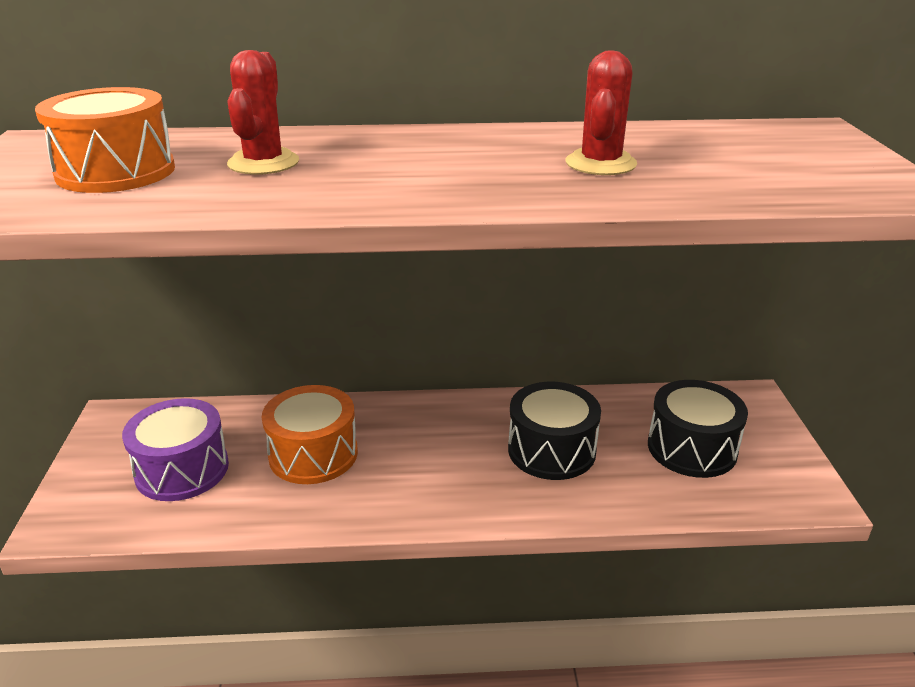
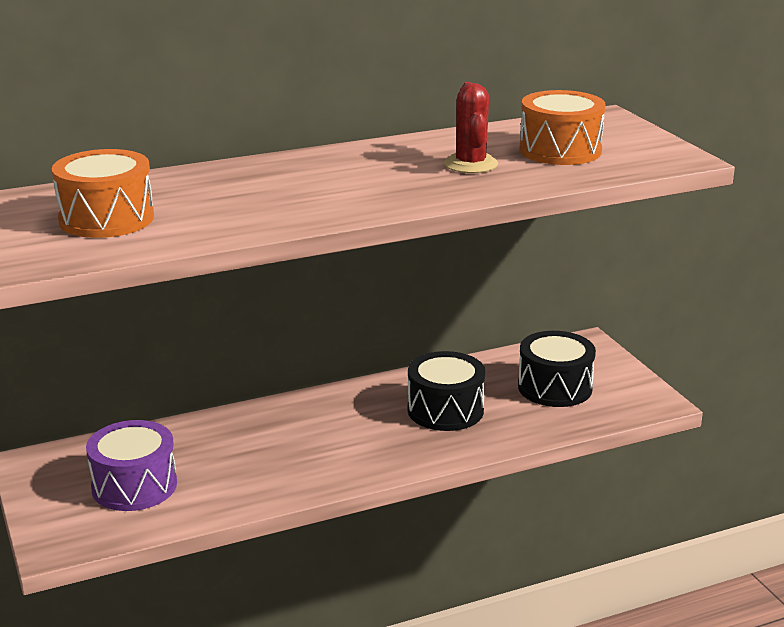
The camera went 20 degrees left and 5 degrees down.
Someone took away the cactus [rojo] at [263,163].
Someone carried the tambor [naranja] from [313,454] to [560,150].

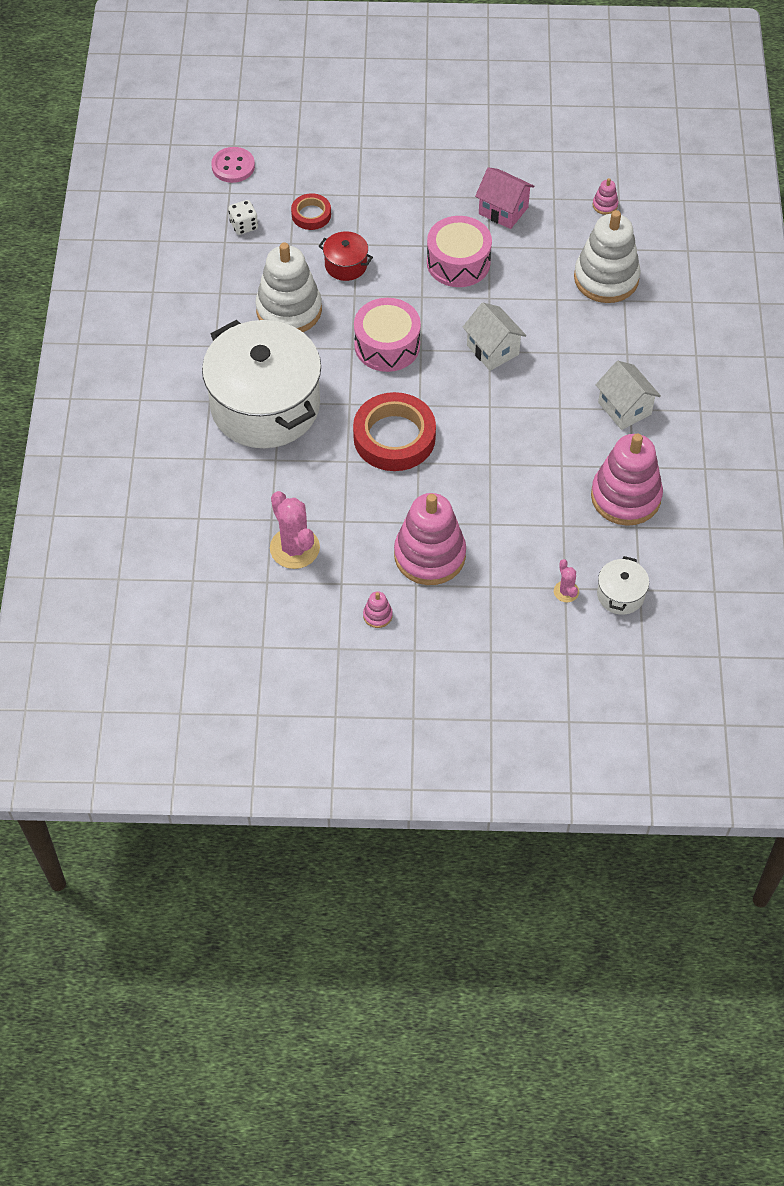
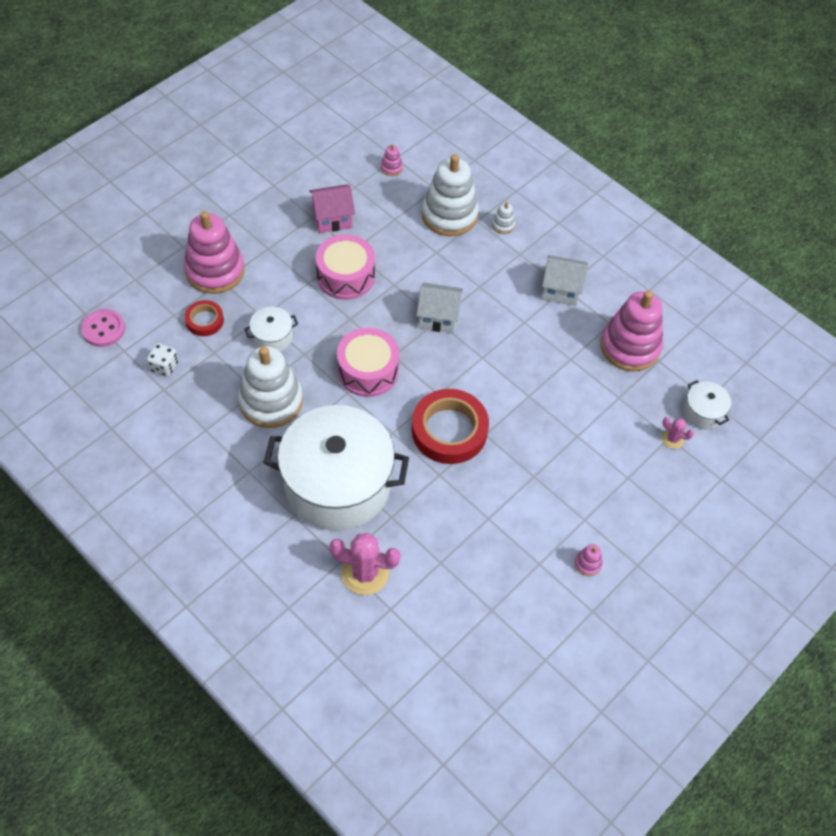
The camera went 50 degrees left and 0 degrees up.
Someone repainted the olla [rojo] at [346,265], which became the olla [blanco] at [272,337].
Someone carried the cactus [rosa] from [294,548] to [365,573].
Someone carried the juguete apilable [rosa] from [429,555] to [215,271].
Someone put down the juguete apilable [blanco] at [503,225].

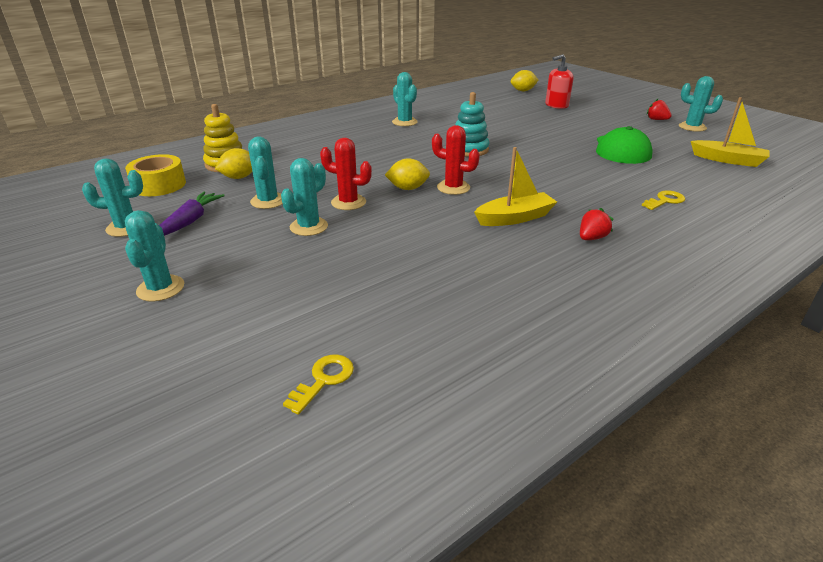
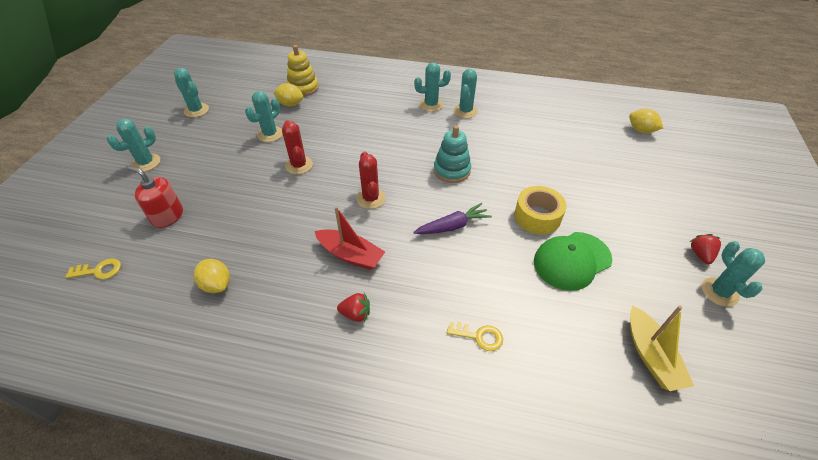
The camera went 50 degrees right and 15 degrees up.
Someone carried the dispensador de jabón [rojo] from [556,105] to [167,216].
Someone repainted the barco [amarillo] at [515,218], which became the barco [rojo] at [350,255].
Someone carried the cinta adhesiva [amarillo] from [159,185] to [537,216].
Someone carried the cactus [turquesa] from [309,227] to [431,105].
Someone carried the limón [amarillo] from [408,188] to [217,284].
Someone carried the zanahoria [morado] from [190,221] to [453,226].

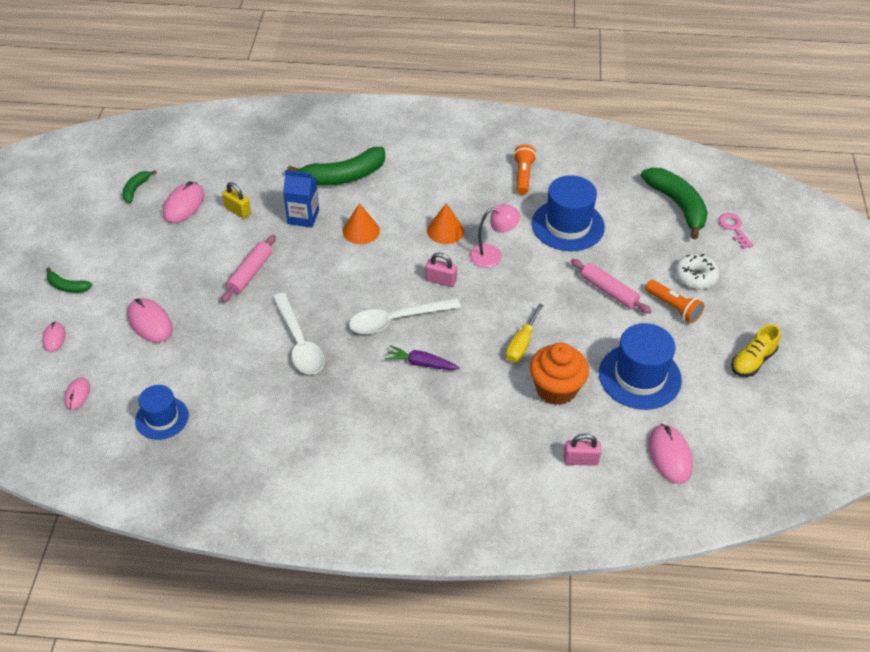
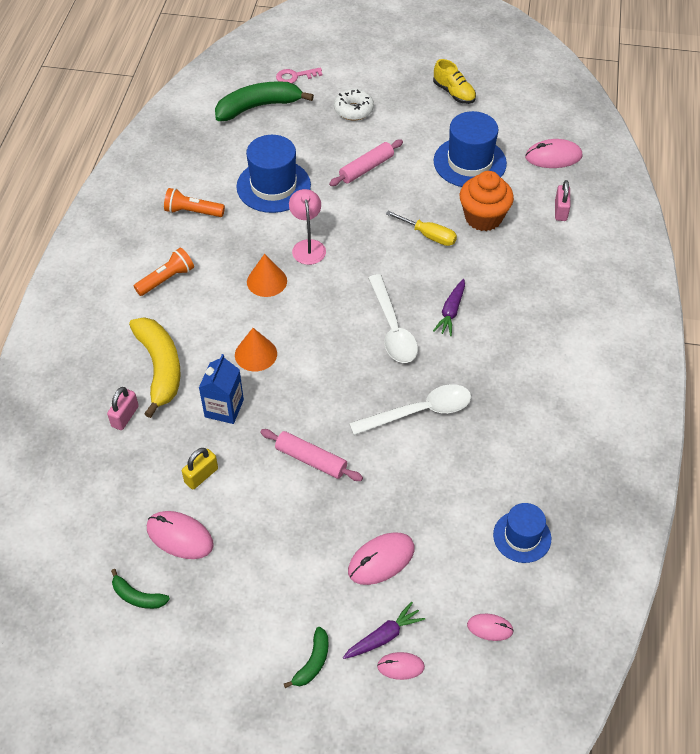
The camera went 85 degrees left and 5 degrees up.
Someone repainted the plátano [verde] at [343,176], which became the plátano [amarillo] at [160,368].
Someone carried the candado [rosa] from [441,280] to [125,416].
Someone carried the lámpara de mano [naranja] from [673,307] to [166,279].
Someone put down the zanahoria [morado] at [383,636].

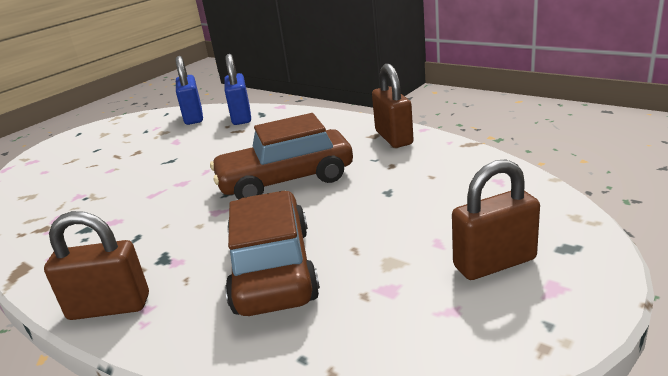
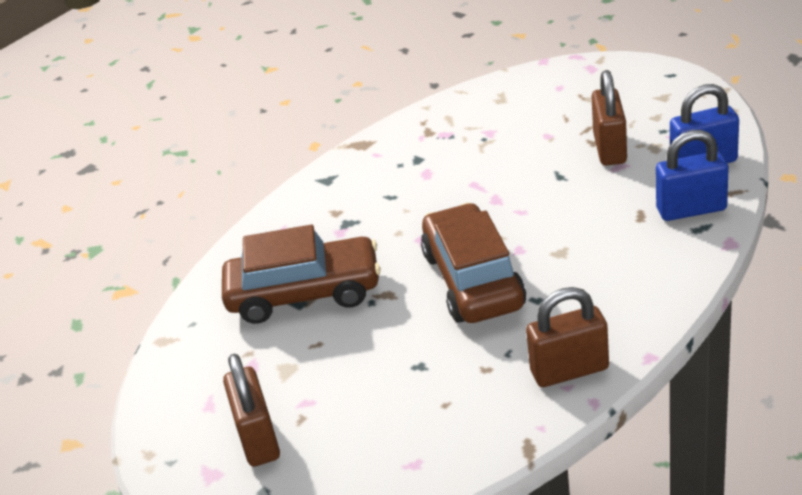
The camera went 95 degrees right and 10 degrees up.
Someone carried the candado [marrón] from [109,307] to [610,148].

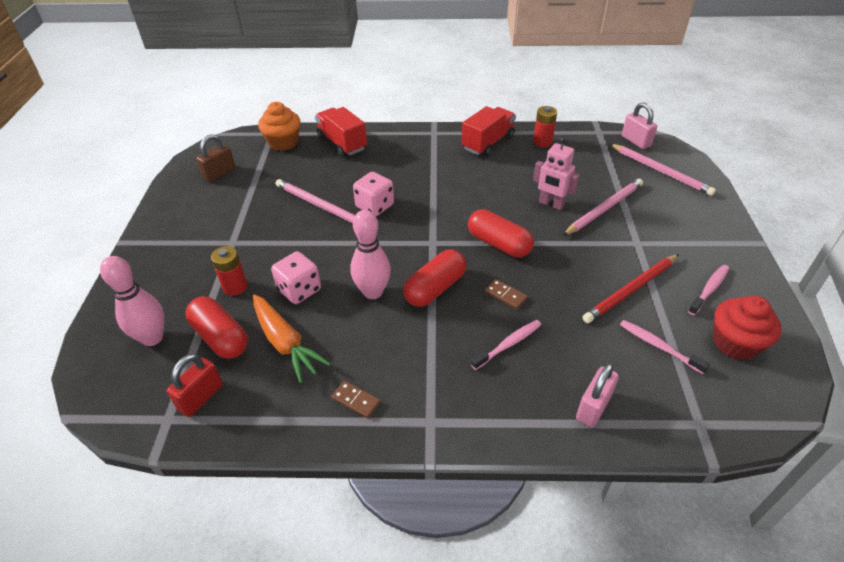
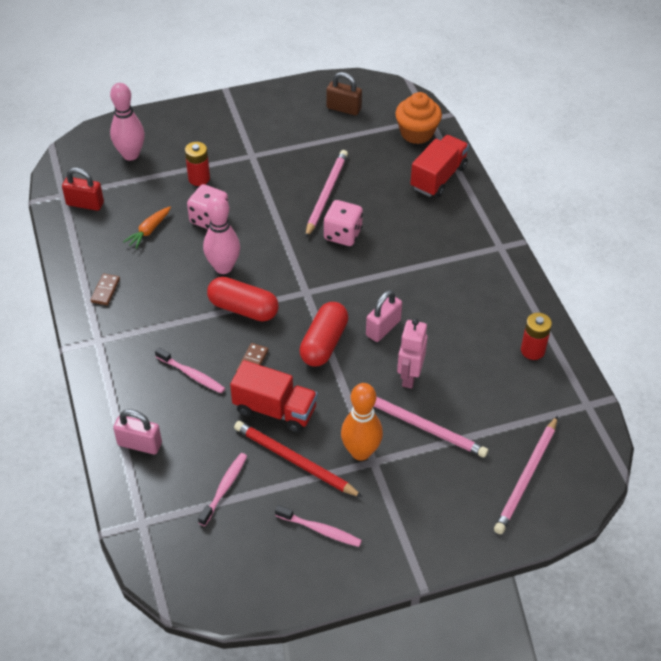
The camera went 70 degrees right and 5 degrees up.
Someone carried the candado [rosa] from [636,141] to [383,328].
Someone carried the camión [rojo] from [488,143] to [275,410].
Someone scaled the zanahoria [naranja] at [285,343] by 0.60.
Someone took away the cápsula [rojo] at [220,337].
Someone took away the magdalena [rojo] at [735,343].
Someone put down the bolo [naranja] at [361,452].

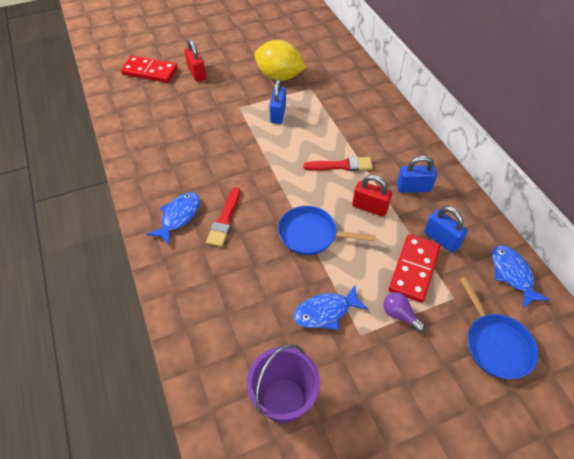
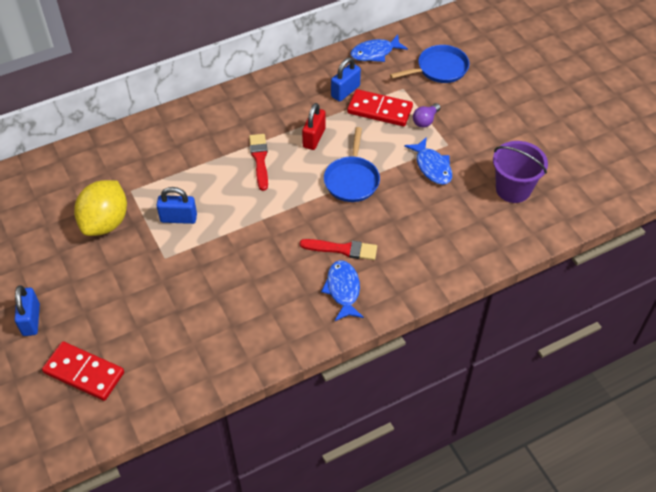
The camera went 95 degrees left and 0 degrees up.
Someone took away the candado [rojo] at [197,73].
Someone rotated the ficha de dominó [rojo] at [150,71] by 75 degrees counterclockwise.
Someone carried the candado [azul] from [413,188] to [31,320].
Someone rotated the pez [azul] at [179,217] by 60 degrees clockwise.

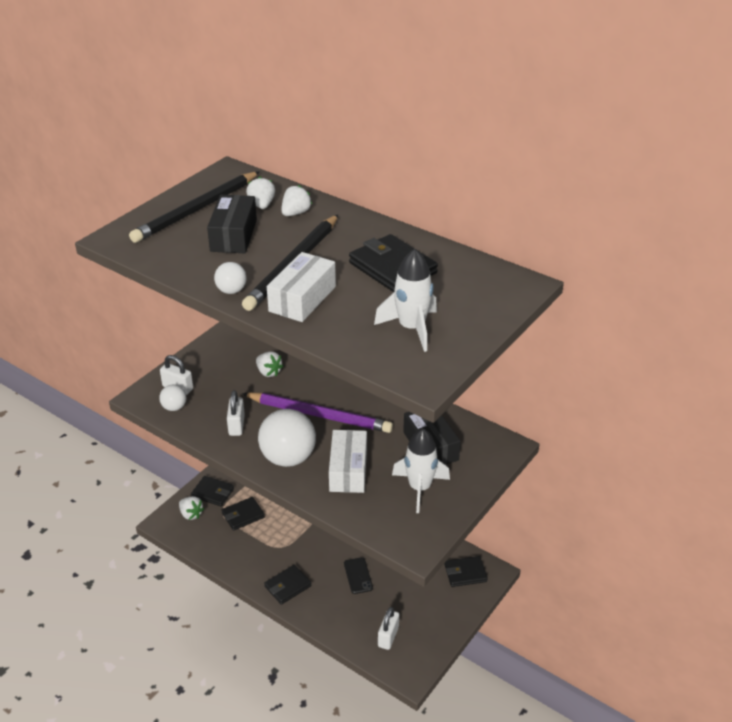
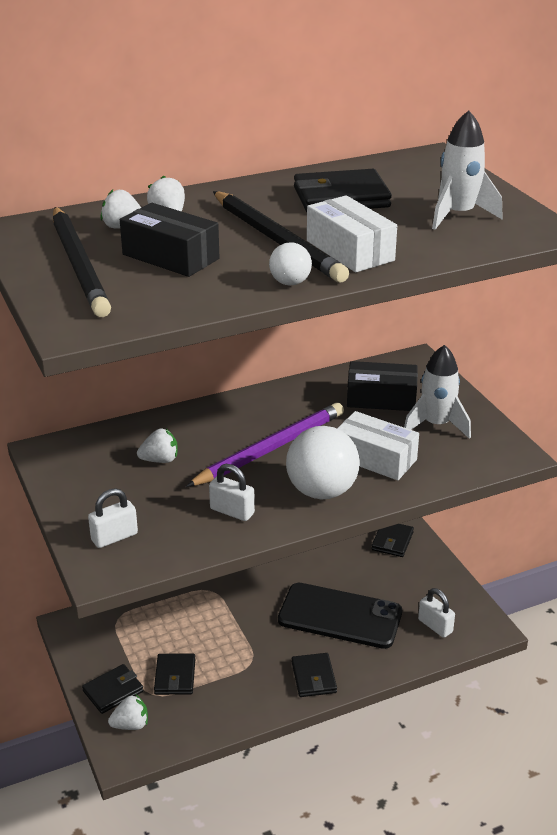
The camera went 60 degrees left and 5 degrees down.
Someone took away the pelota [blanco] at [174,407].
Someone scaled the móvil [negro] at [358,576] by 2.29.

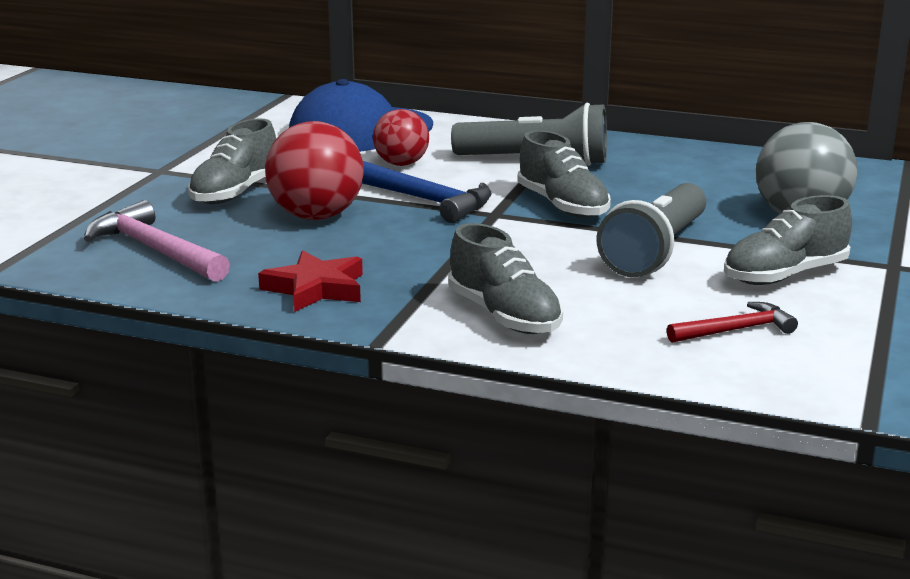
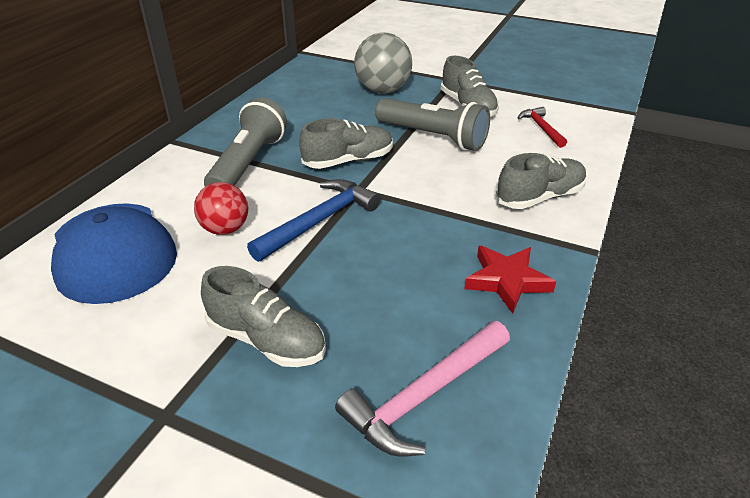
The camera went 85 degrees left and 15 degrees up.
Someone took away the pelota [rojo] at [316,216].

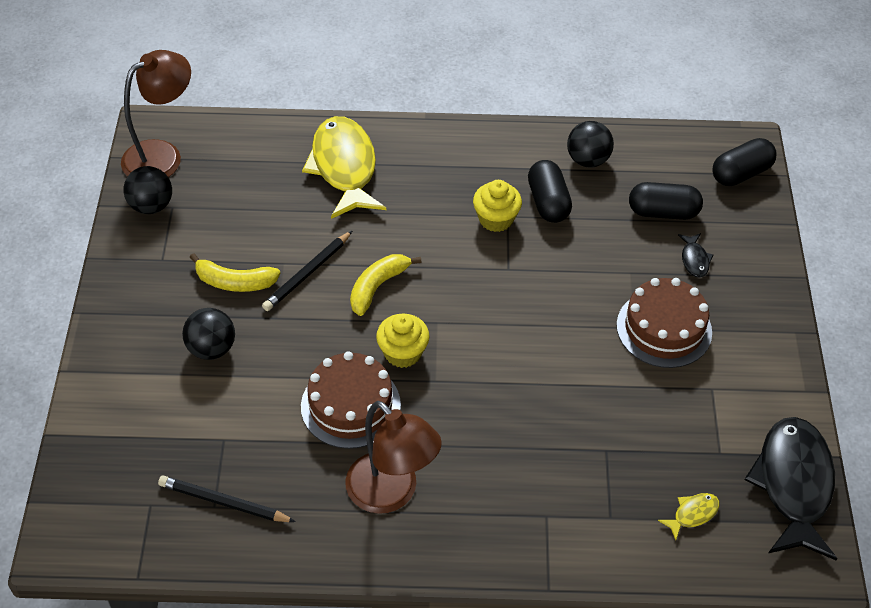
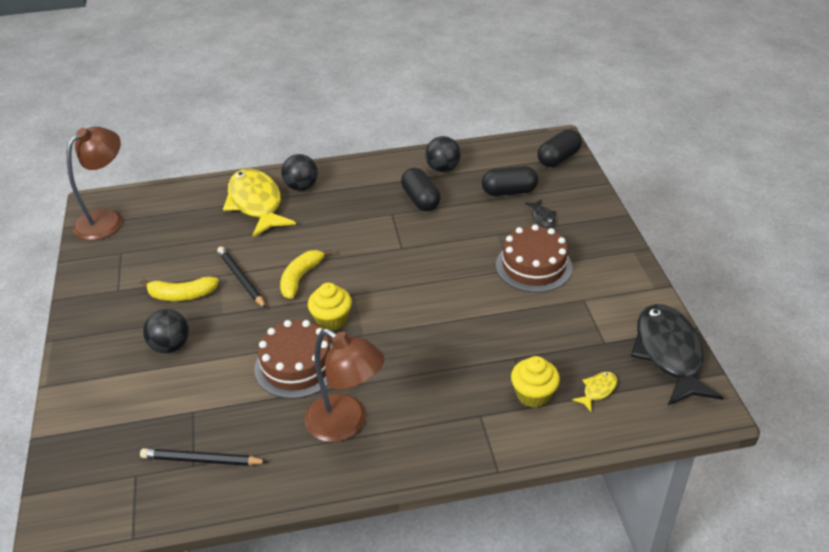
The camera went 10 degrees left and 10 degrees down.
Someone carried the pelota [negro] from [151,206] to [301,187].
Someone carried the magdalena [amarillo] from [496,219] to [533,395].
Someone rotated the lápiz [negro] at [307,273] by 120 degrees clockwise.

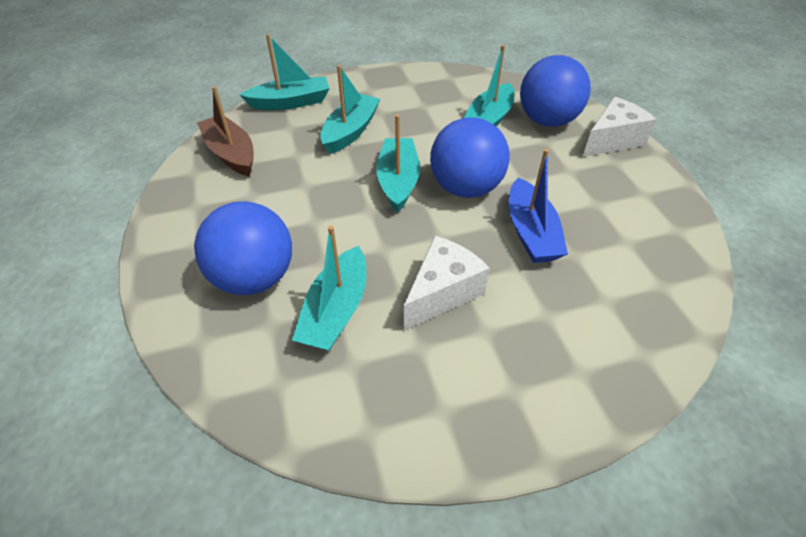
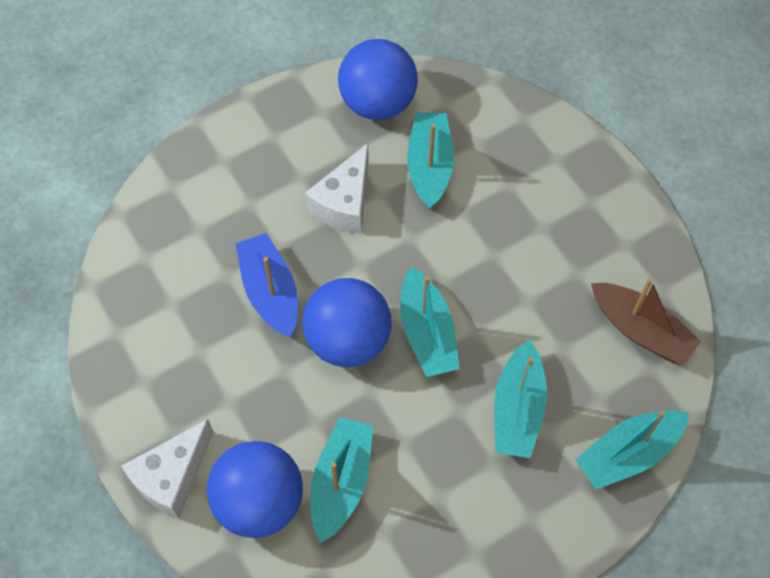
The camera went 165 degrees right and 15 degrees up.
Someone carried the pelota [azul] from [254,278] to [378,103].

